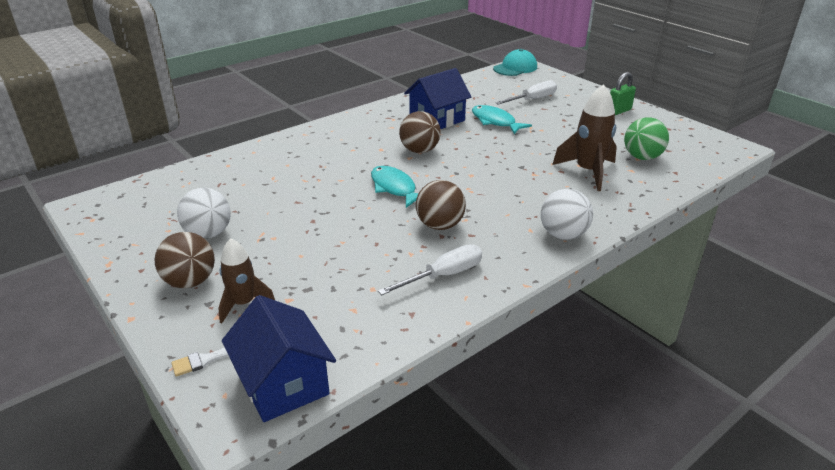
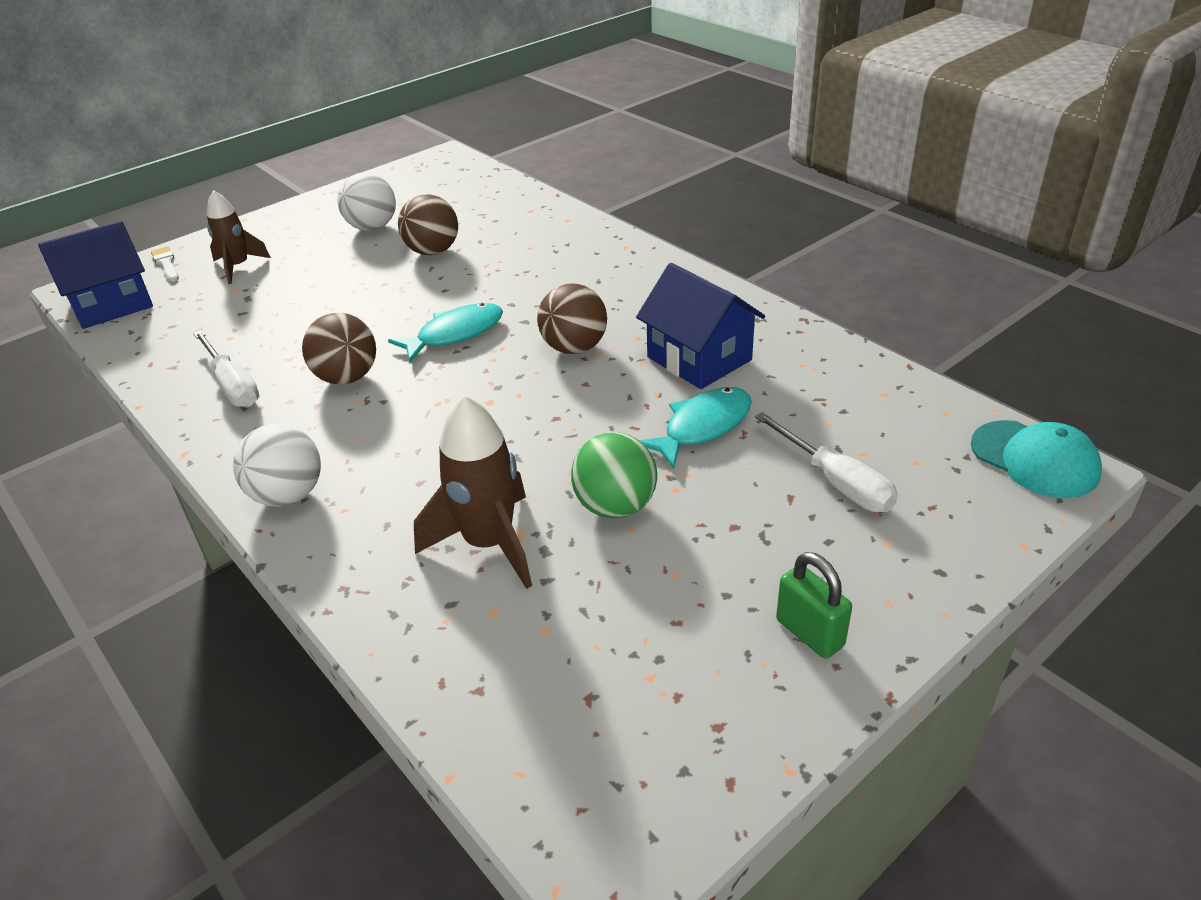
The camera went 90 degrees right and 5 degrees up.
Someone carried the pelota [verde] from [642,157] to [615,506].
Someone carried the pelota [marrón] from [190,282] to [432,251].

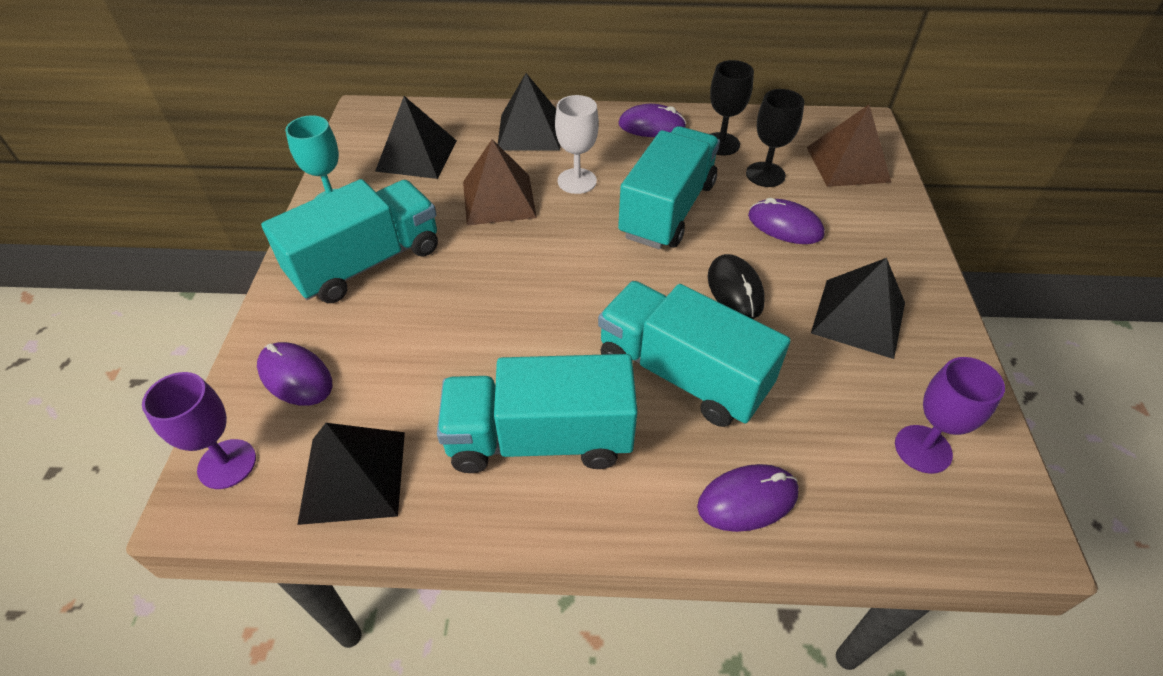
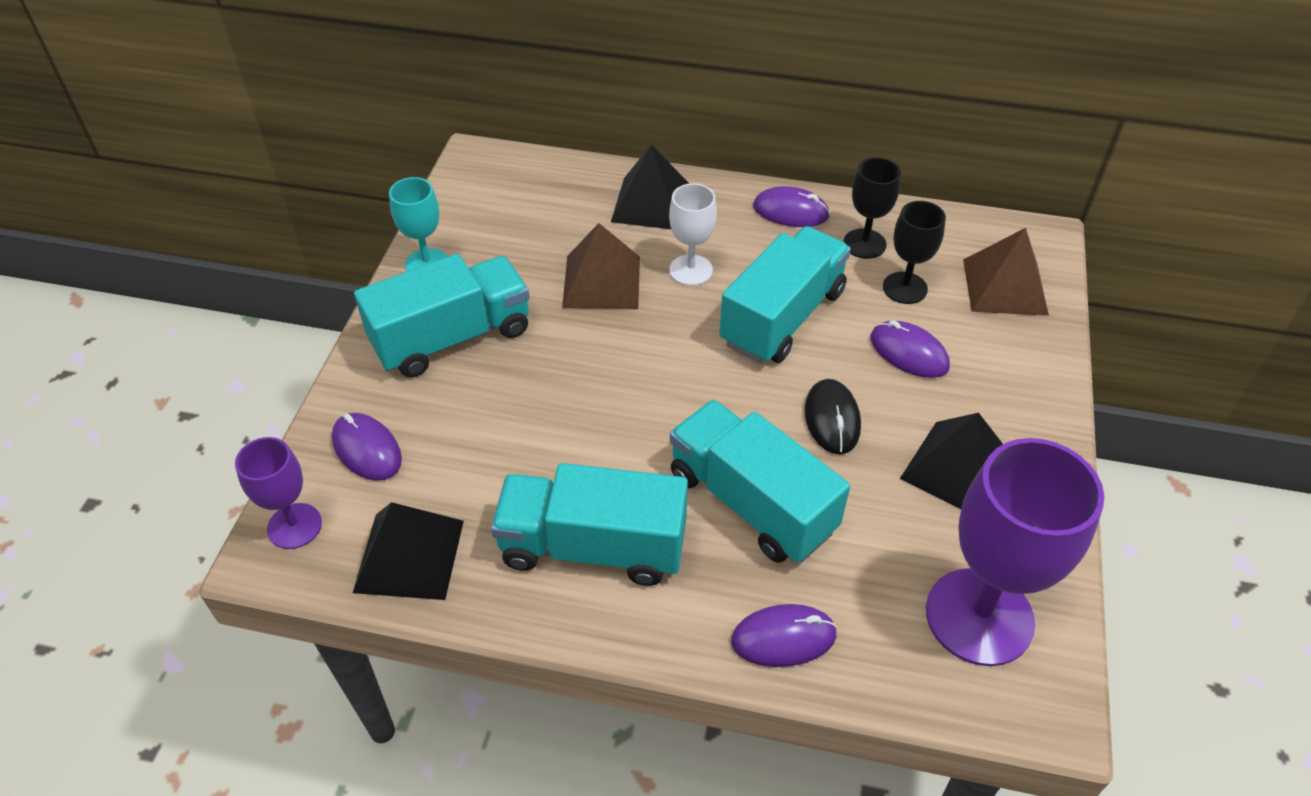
The camera went 10 degrees right and 0 degrees up.
Someone took away the pirámide [negro] at [416,155].
Someone scaled the copa [morado] at [923,449] by 1.88.

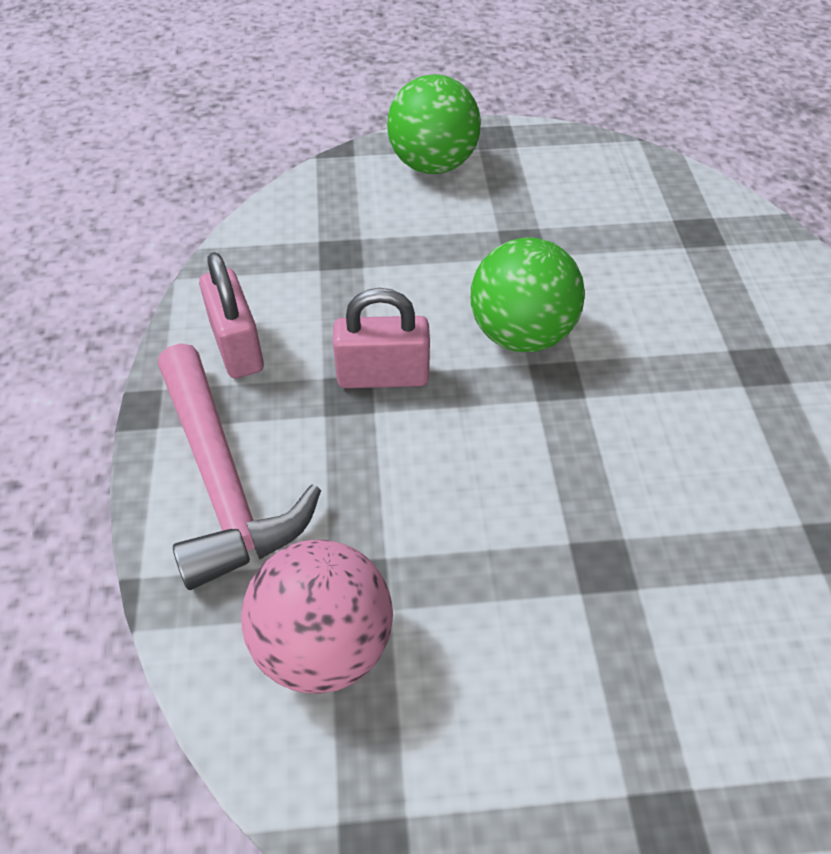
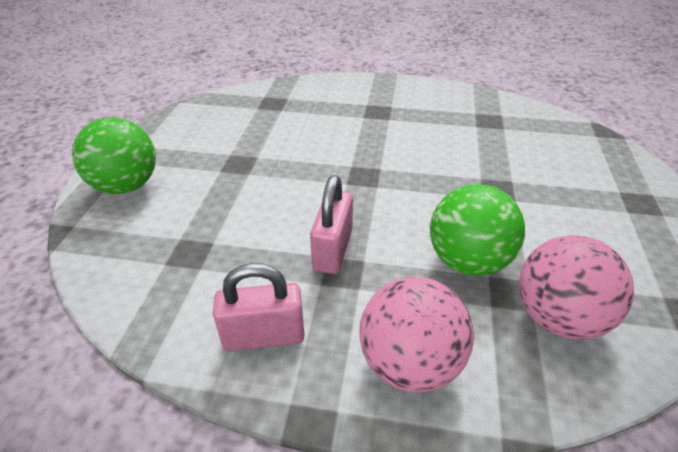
The camera went 75 degrees left and 10 degrees down.
Someone carried the pelota [verde] from [521,334] to [468,261].
Someone swapped the martillo [rosa] at [222,480] for the pelota [rosa] at [410,363].

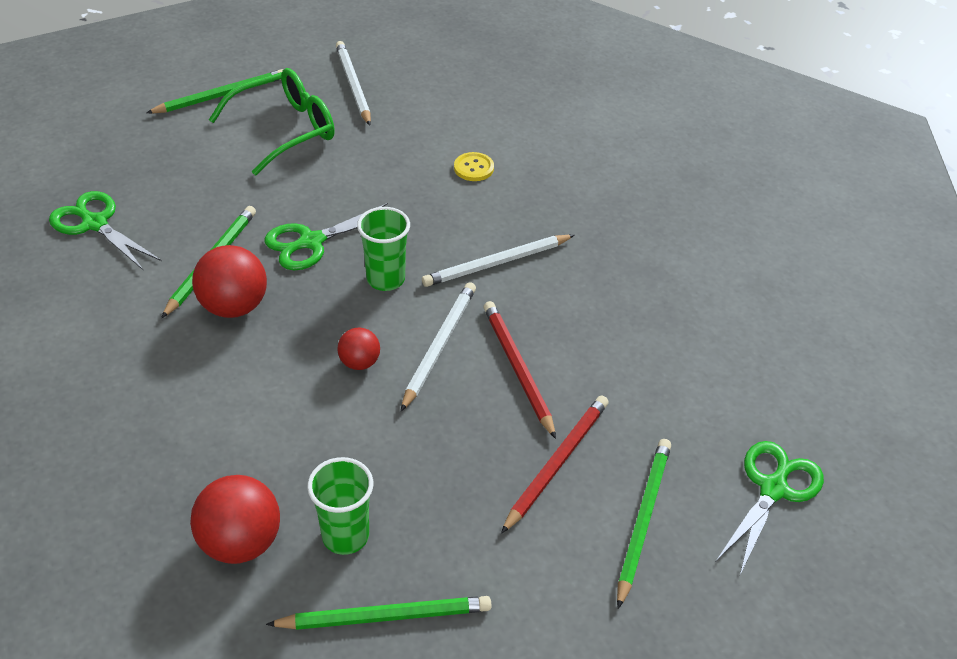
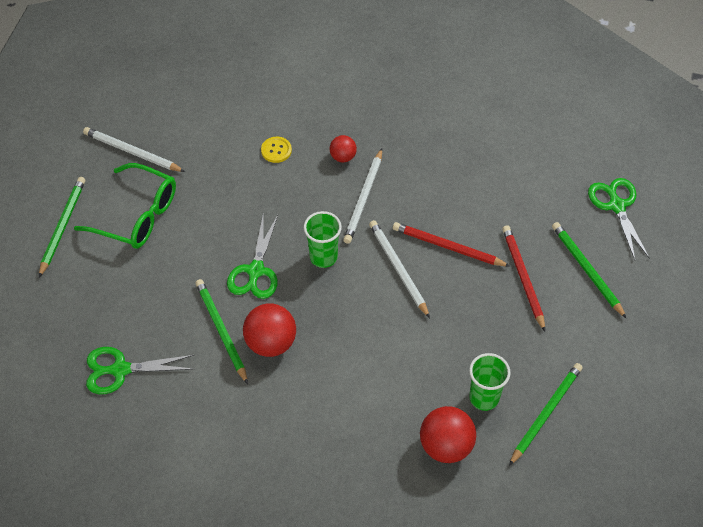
The camera went 45 degrees left and 10 degrees up.
Someone rotated the gafas [verde] at [285,129] by 105 degrees clockwise.
Someone carried the pelota [rojo] from [359,362] to [343,157].

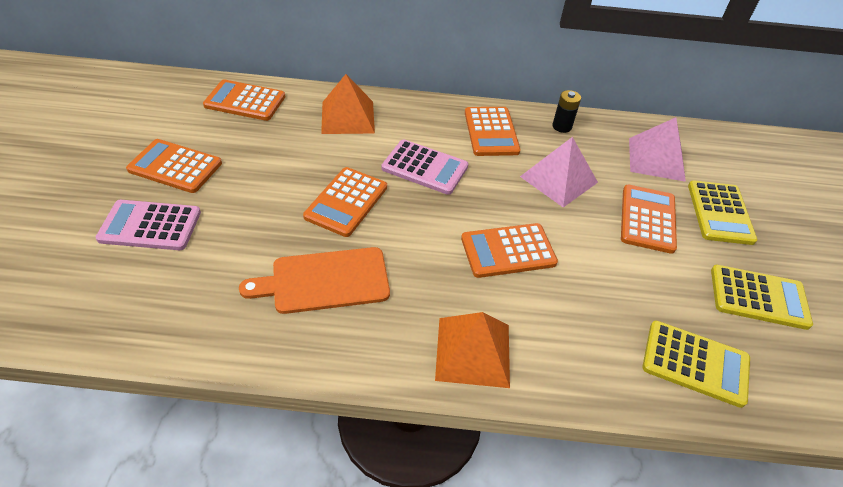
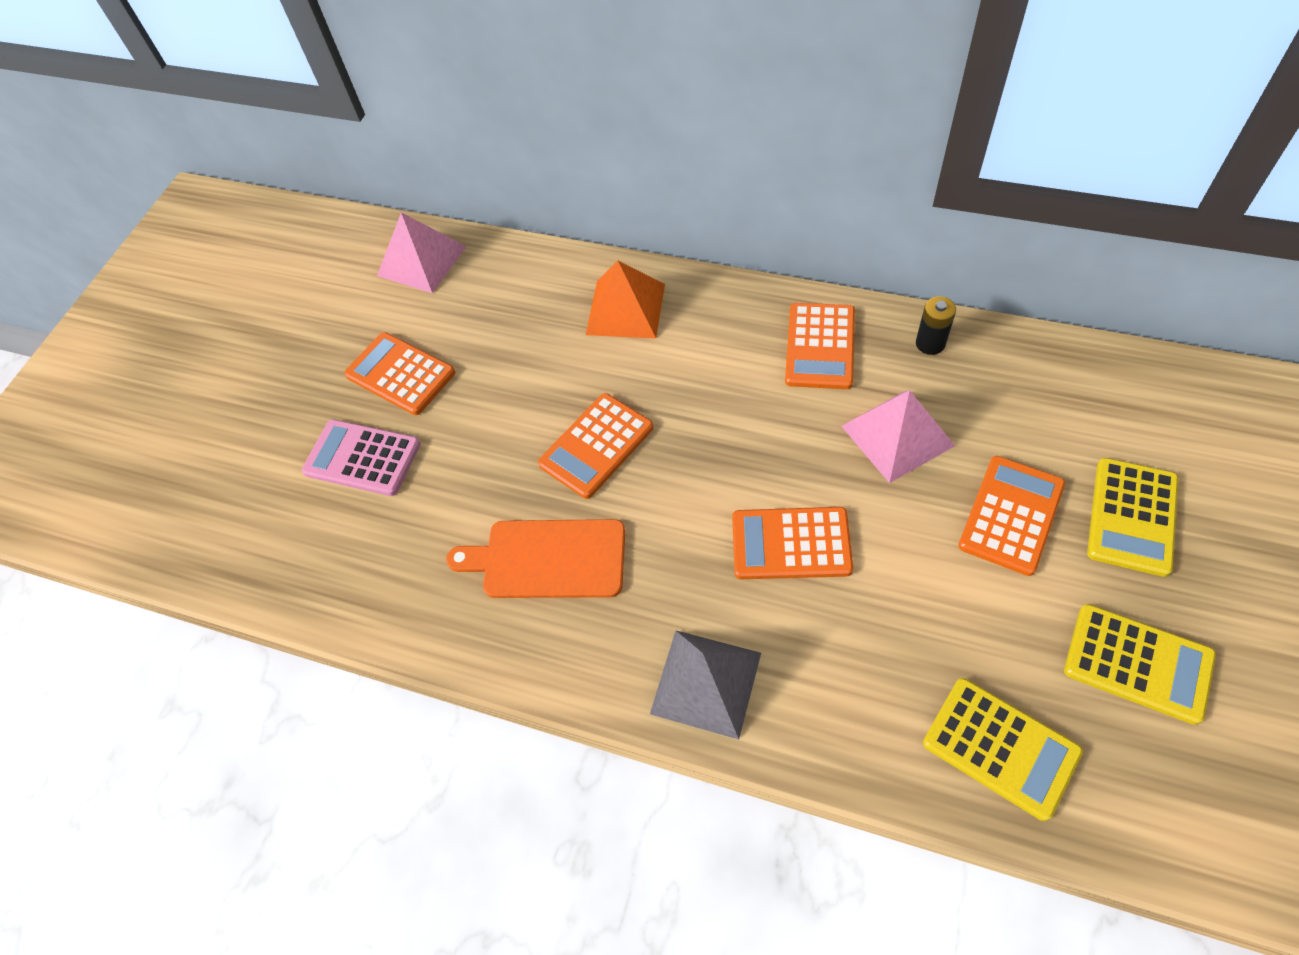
The camera went 25 degrees right and 10 degrees up.
Someone took away the calculadora [naranja] at [245,101].
Someone carried the pirámide [rosa] from [656,159] to [422,261].
Someone took away the calculadora [rosa] at [425,167].
Someone repainted the pirámide [naranja] at [473,351], which became the pirámide [gris] at [705,683].

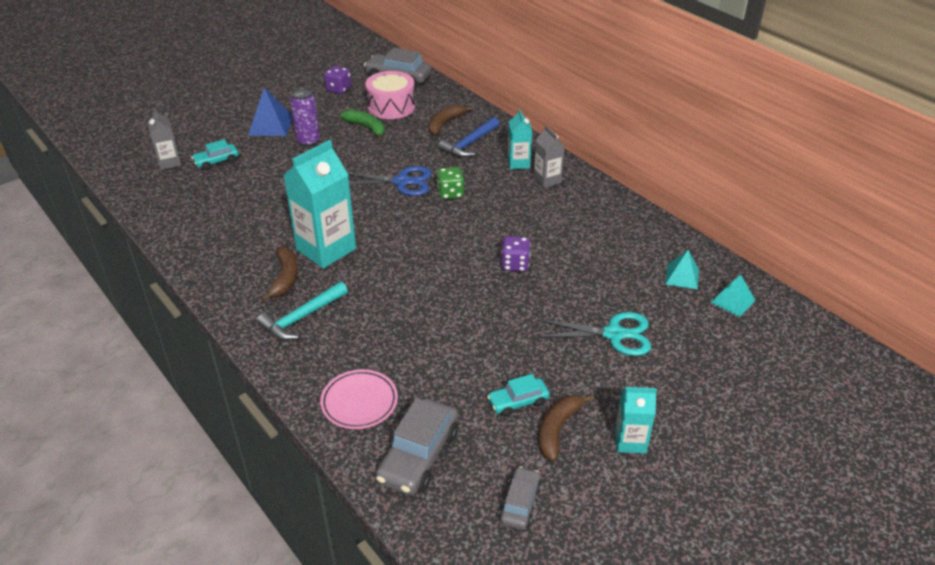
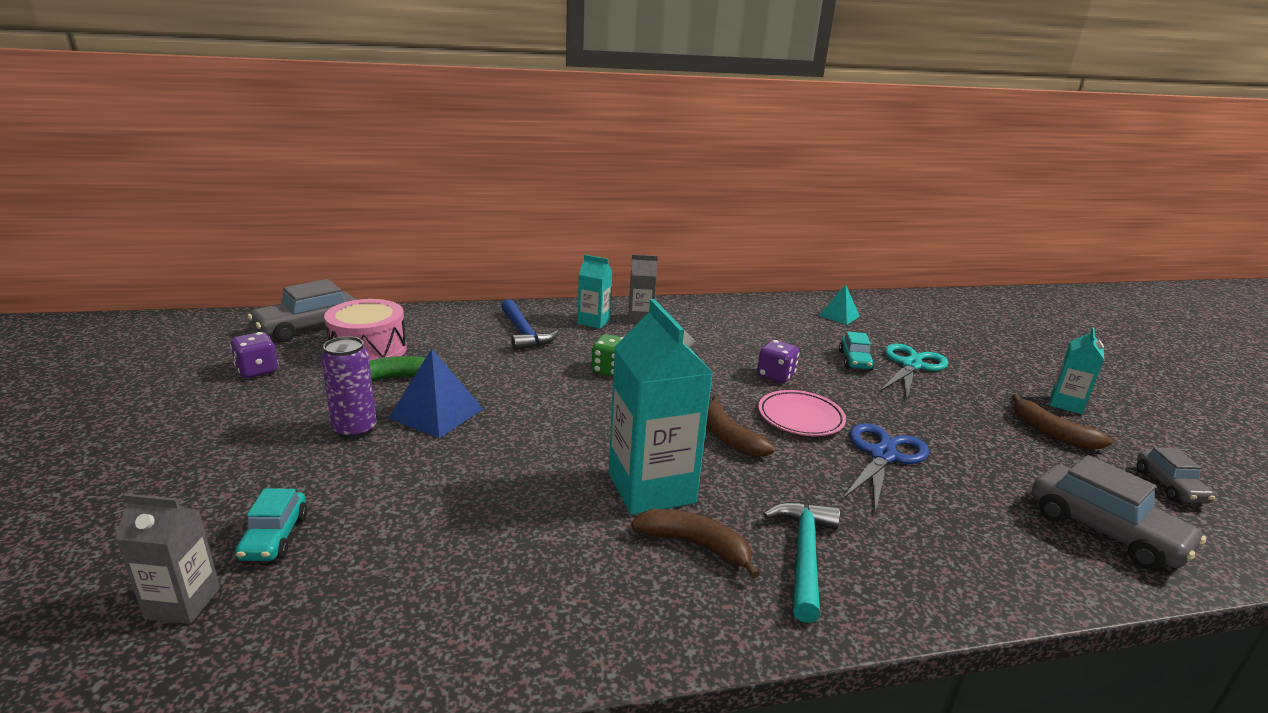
The camera went 65 degrees left and 15 degrees down.
Someone carried the pirámide [azul] from [270,125] to [436,413].
Someone carried the plátano [marrón] from [445,123] to [728,437].
Someone carried the tijeras [azul] from [402,182] to [882,455].
Someone took away the pirámide [turquesa] at [733,301].
Someone rotated the martillo [turquesa] at [301,318] by 150 degrees counterclockwise.
Someone carried the plato [rosa] from [359,402] to [800,418].
Someone carried the coche [turquesa] from [518,402] to [854,361].
Someone rotated the coche [gris] at [520,504] by 135 degrees counterclockwise.

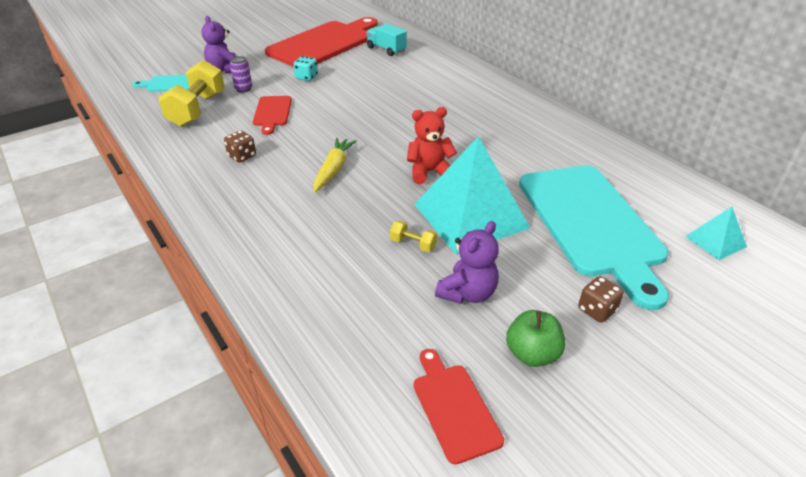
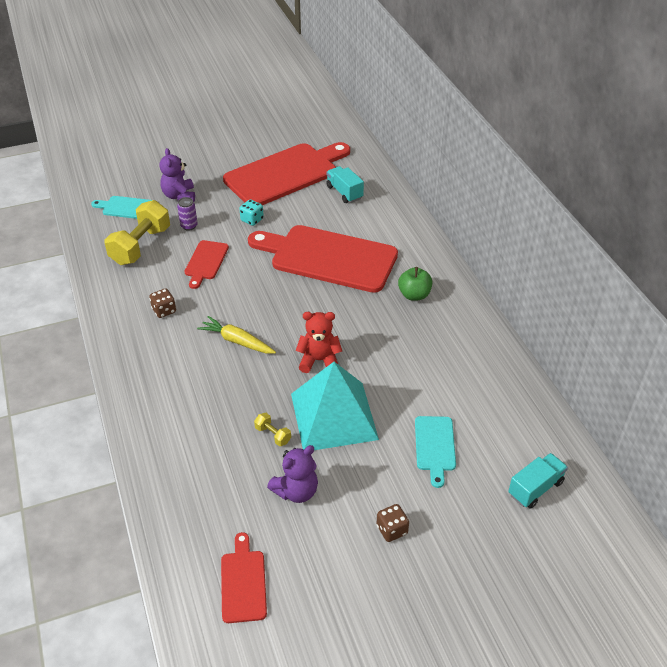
The camera went 15 degrees right and 5 degrees up.
Someone rotated the zanahoria [amarillo] at [333,169] by 90 degrees counterclockwise.
Someone scaled the tabla de cortar [turquesa] at [591,223] by 0.46.
Someone swapped the pirámide [turquesa] at [715,241] for the camión [turquesa] at [535,488].
Someone carried the manzana [verde] from [532,354] to [414,295].
Someone put down the tabla de cortar [rojo] at [328,257].

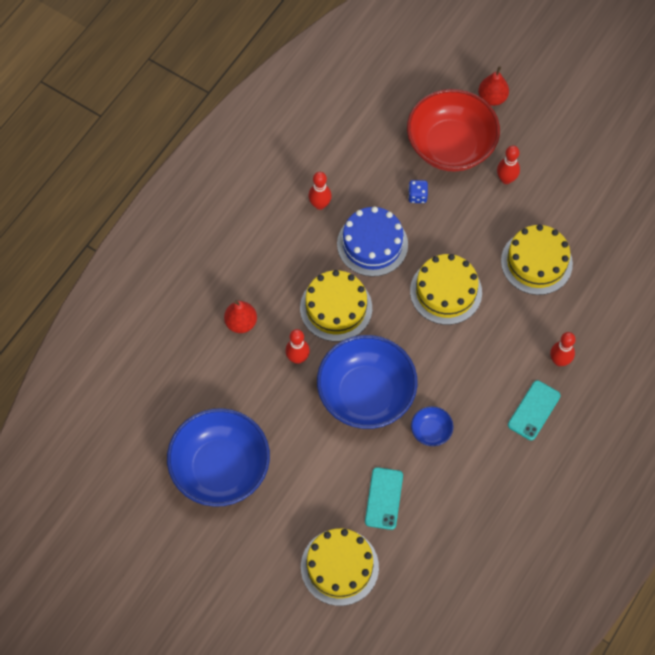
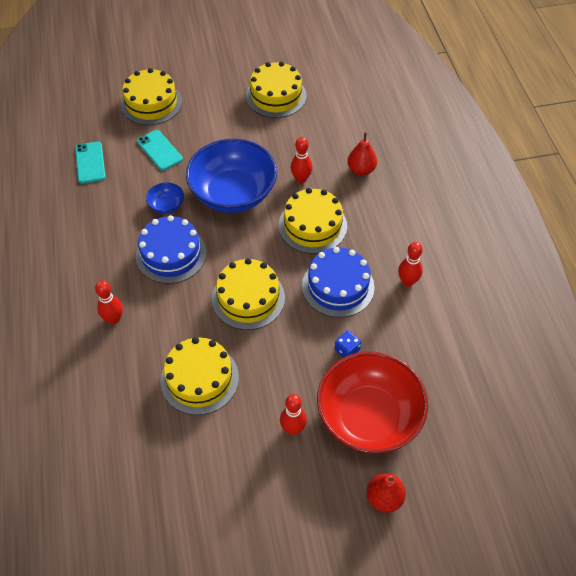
The camera went 135 degrees right and 10 degrees down.
Someone carried the móvil [turquesa] from [534,410] to [90,162].
Someone swapped the cuenco [azul] at [220,468] for the tarta [amarillo] at [276,96].
Someone put down the tarta [azul] at [171,254].

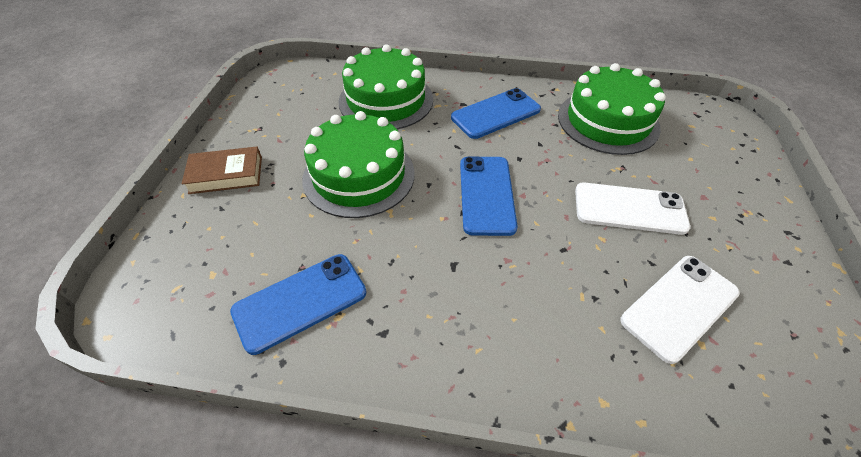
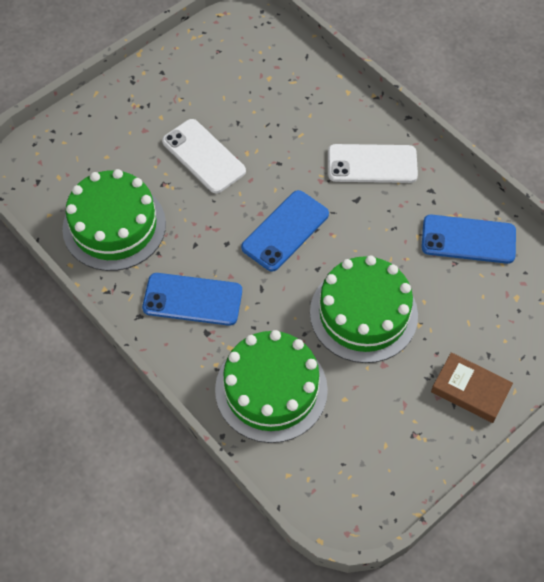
The camera went 140 degrees left and 10 degrees up.
Someone carried the móvil [blanco] from [679,307] to [372,164].

